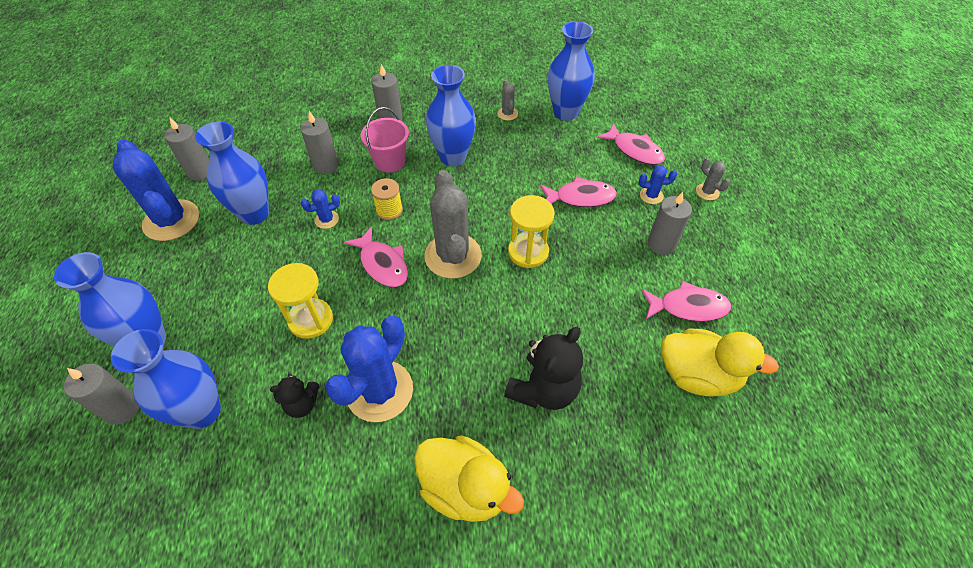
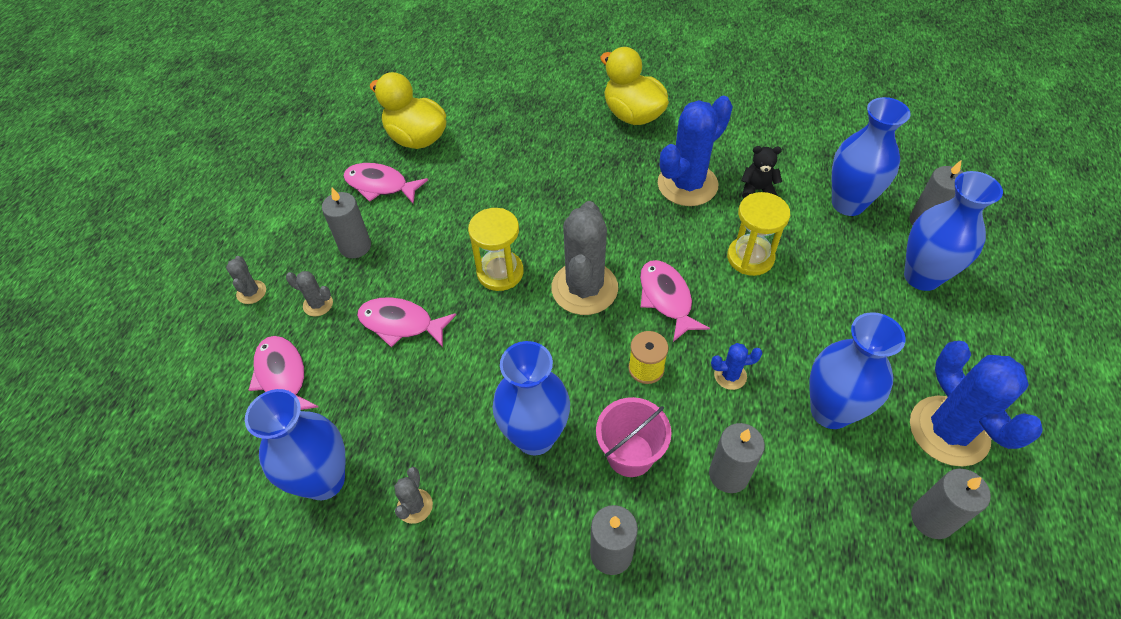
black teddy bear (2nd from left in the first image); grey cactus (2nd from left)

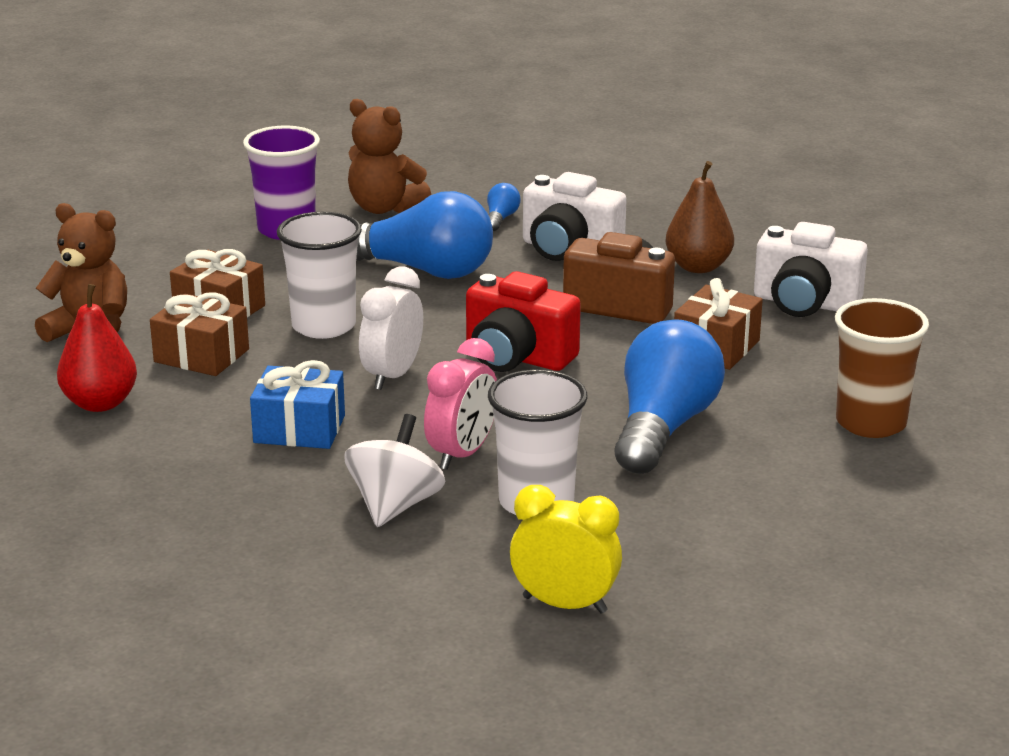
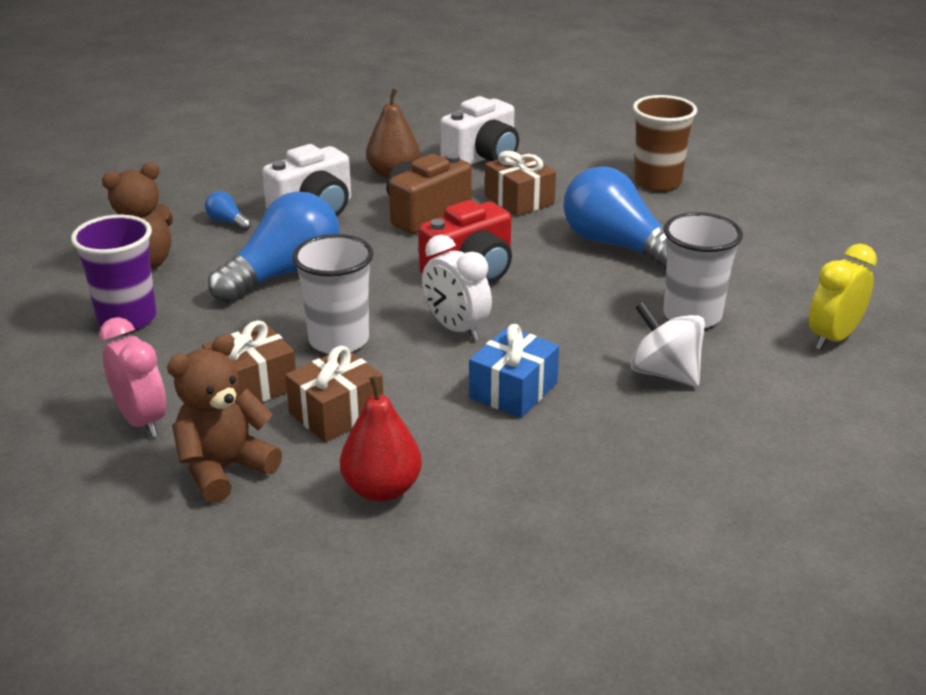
pink clock

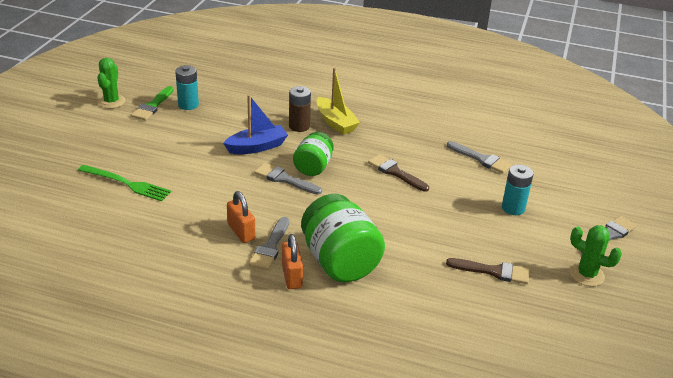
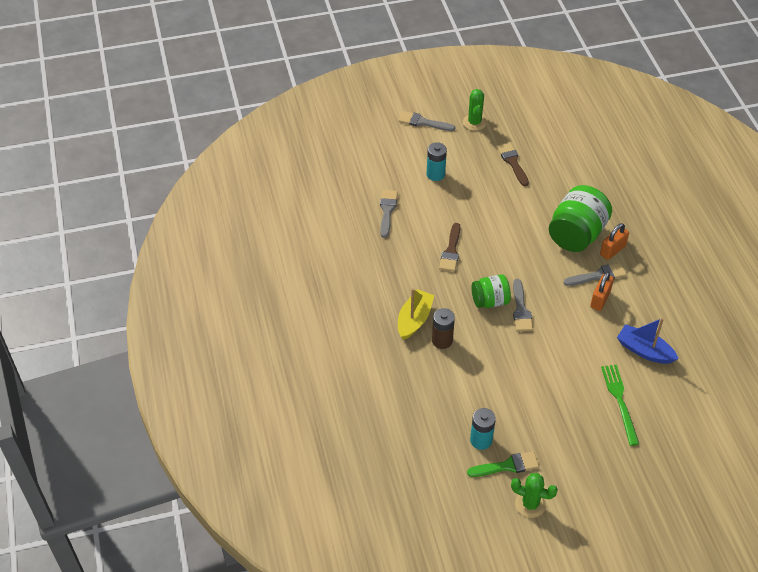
green cactus (2nd from left); blue boat

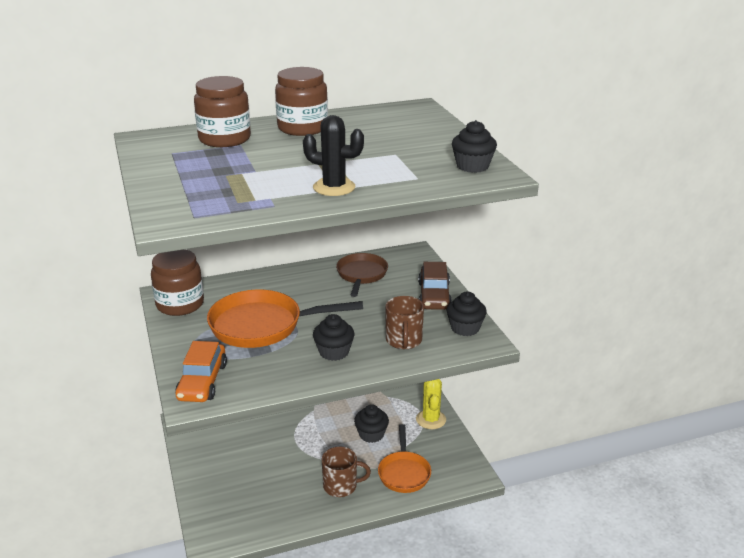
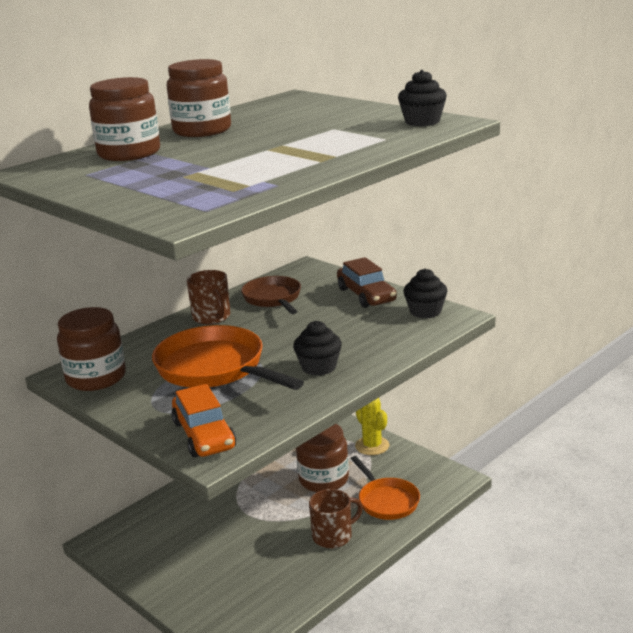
orange pan (1st from left); black cactus; brown jar (4th from left); brown mug (1st from left)

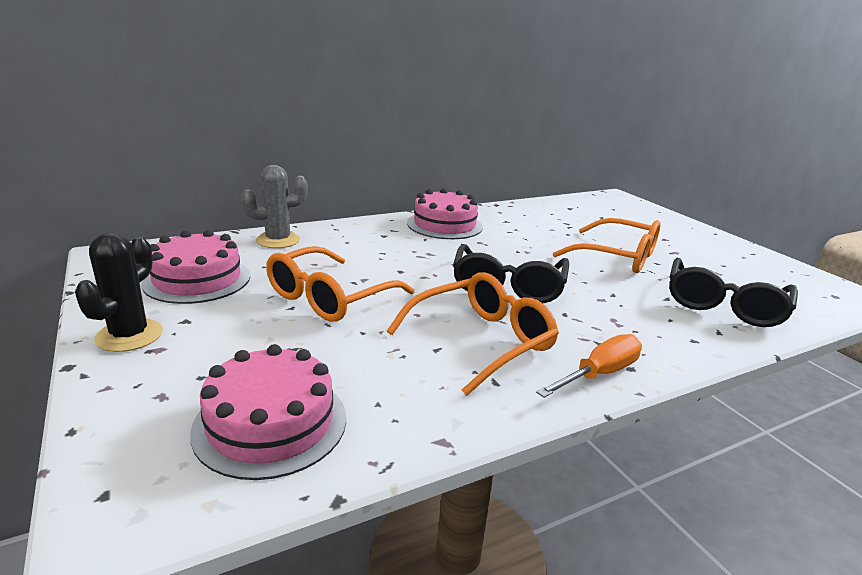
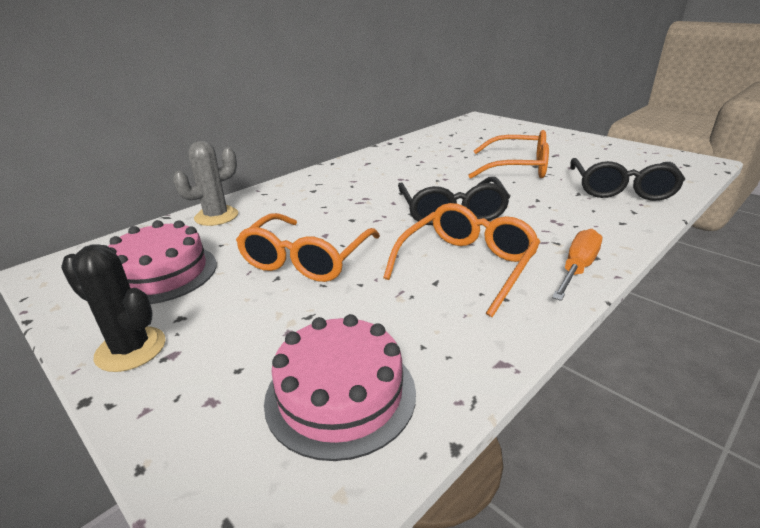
black cactus; pink cake (3rd from left in the first image)

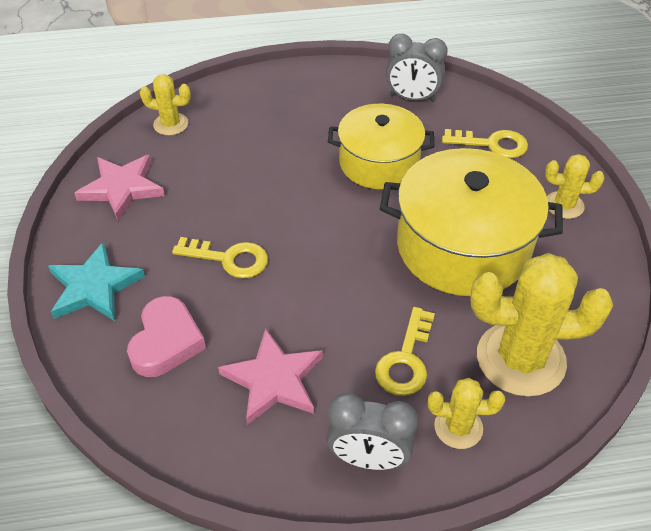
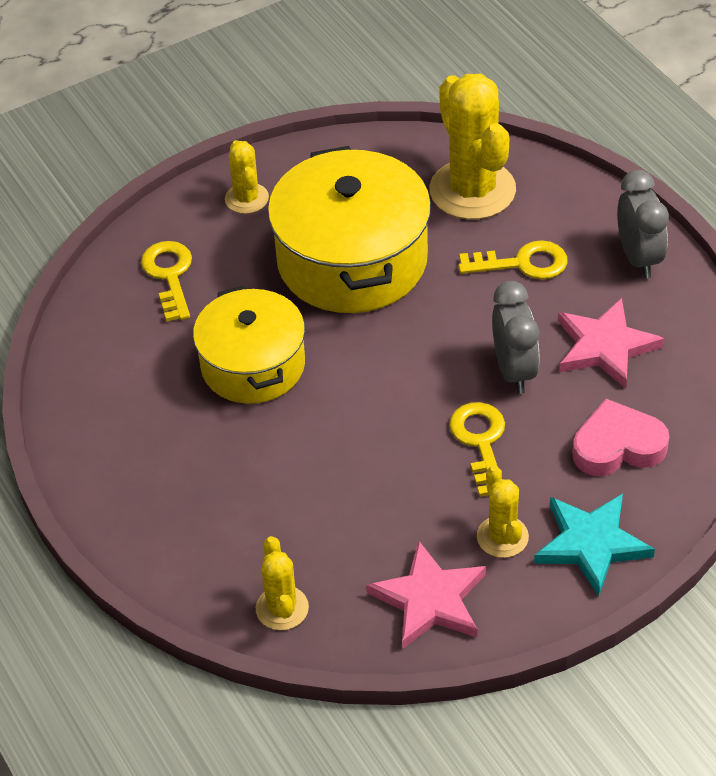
grey clock (1st from left); yellow cactus (4th from left)

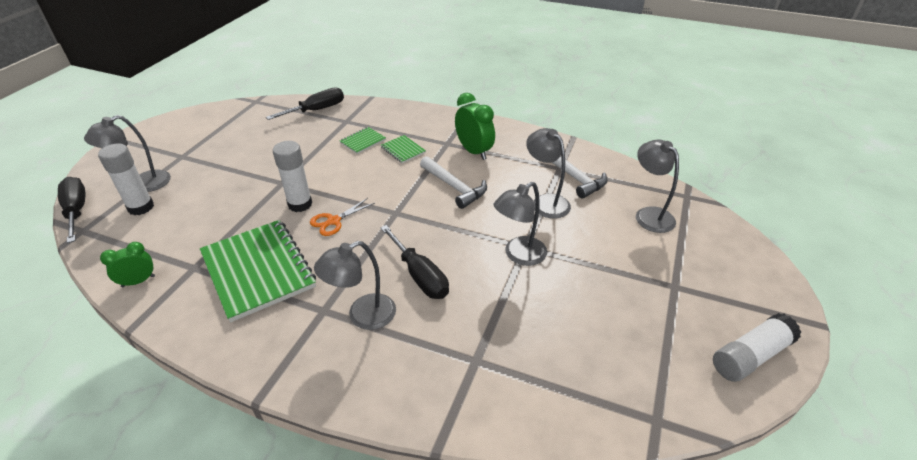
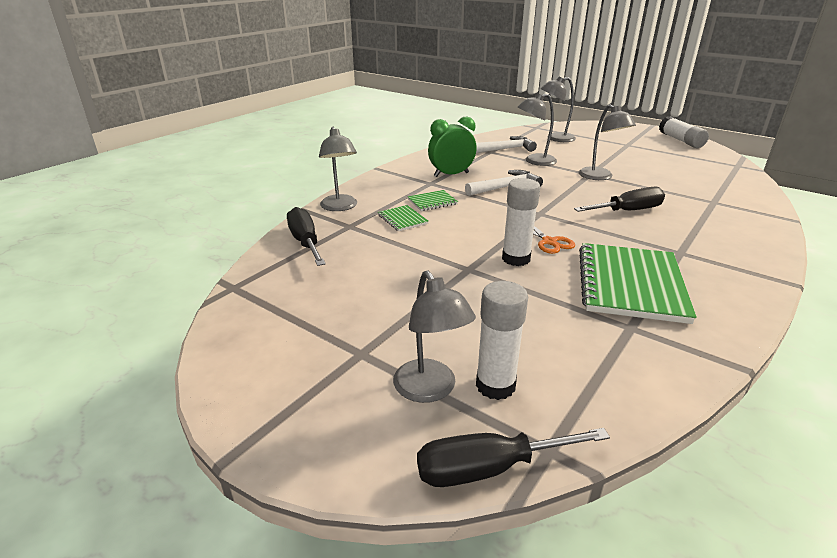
green clock (1st from left in the first image); green notebook (3rd from left); grey lamp (1st from left)

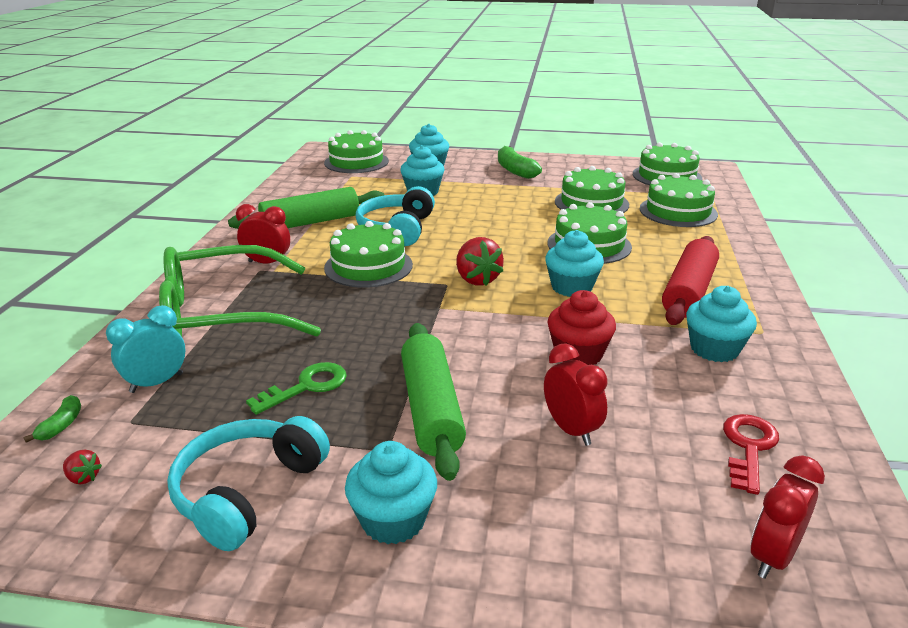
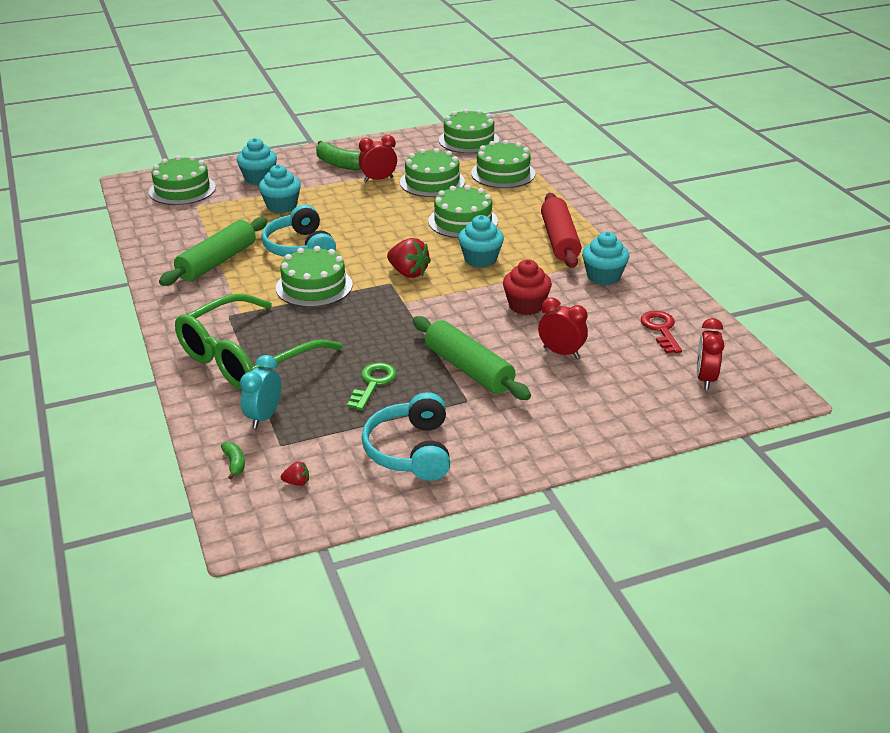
red clock (1st from left); turquoise cupcake (1st from left in the first image)

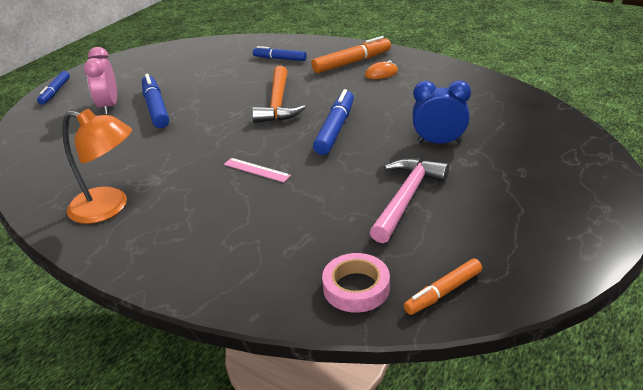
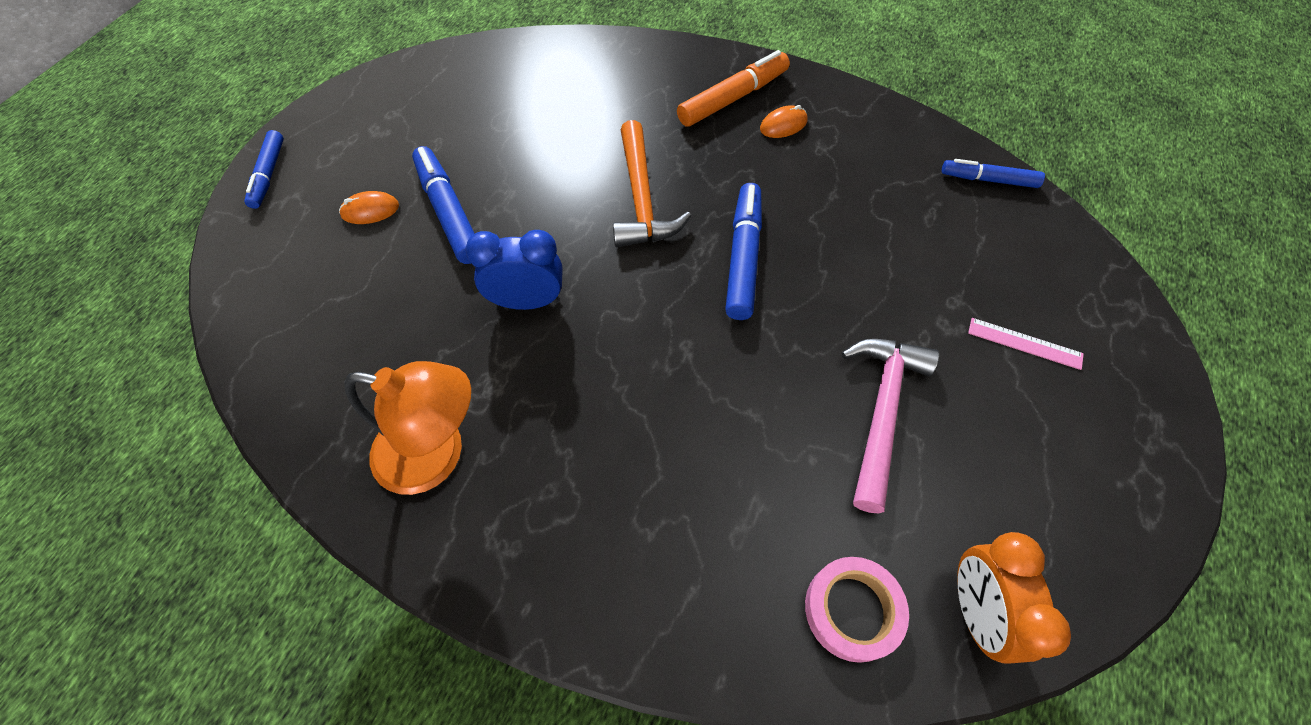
orange mouse (1st from left); pink ruler; blue marker (4th from left); orange clock; blue clock

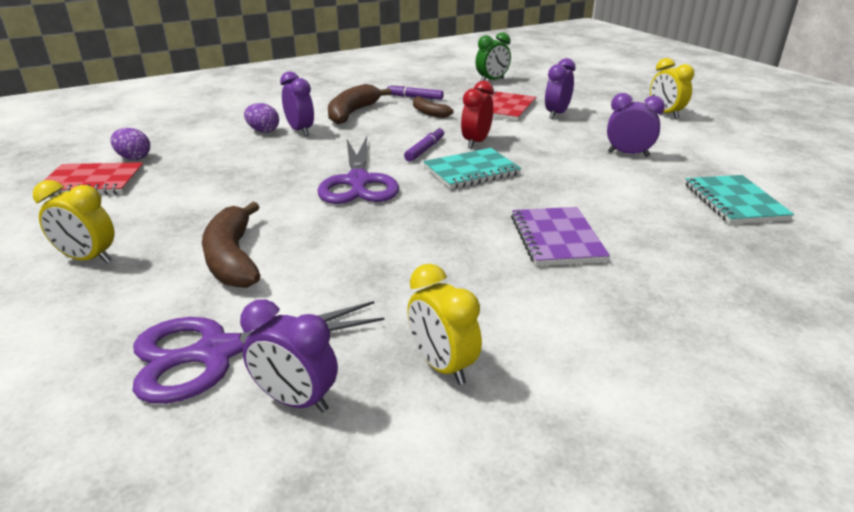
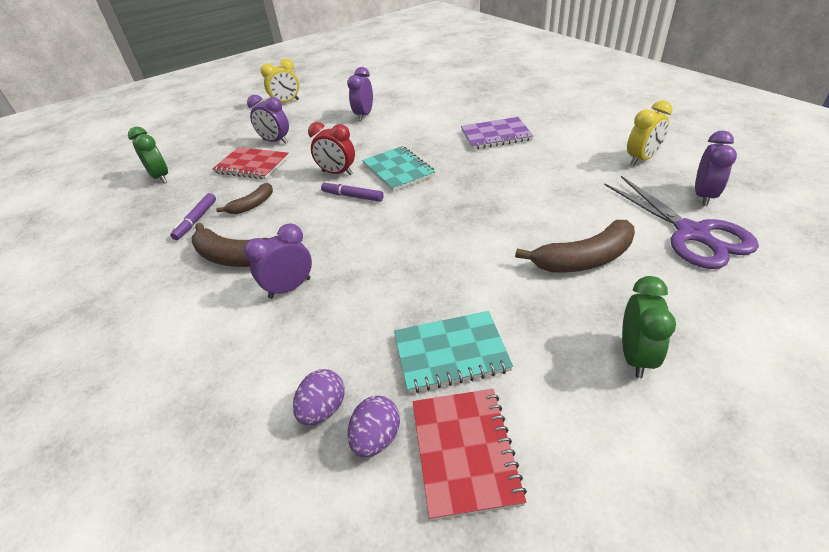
green clock (2nd from left); purple egg (1st from left); purple scissors (2nd from left in the first image); turquoise notebook (2nd from left)

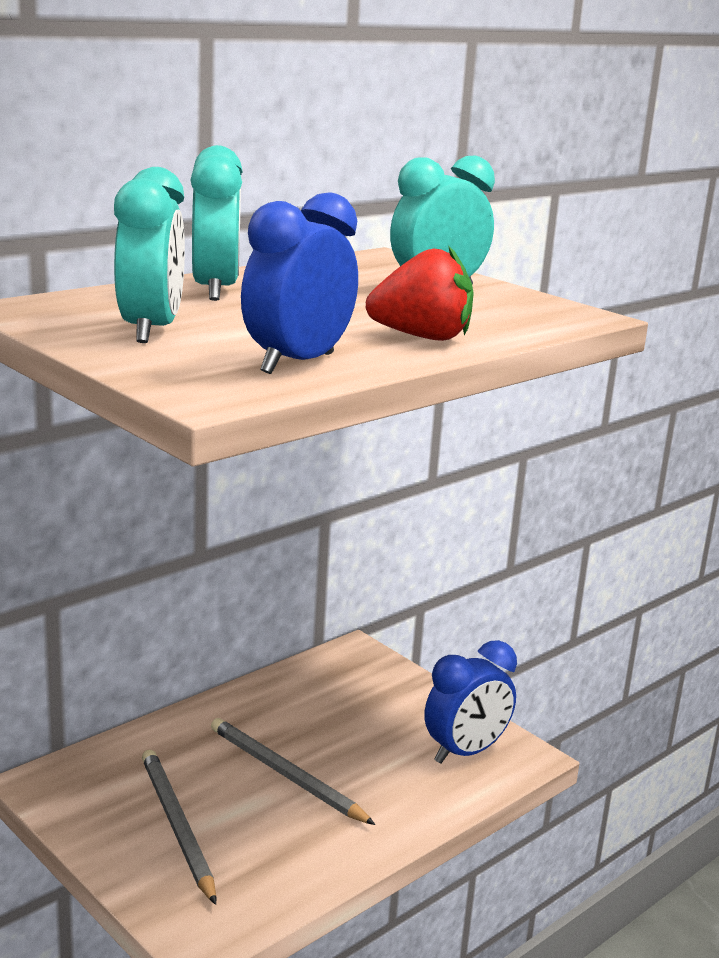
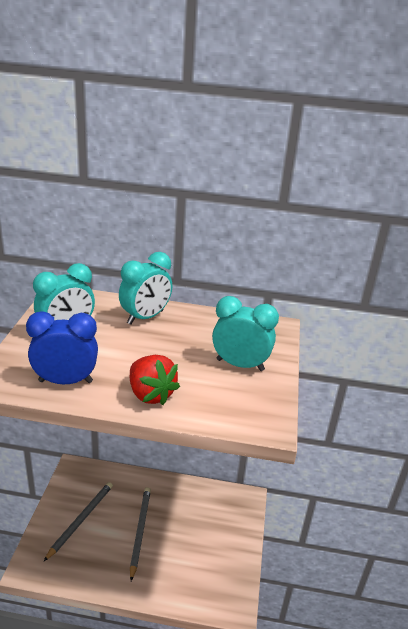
blue clock (2nd from left in the first image)

